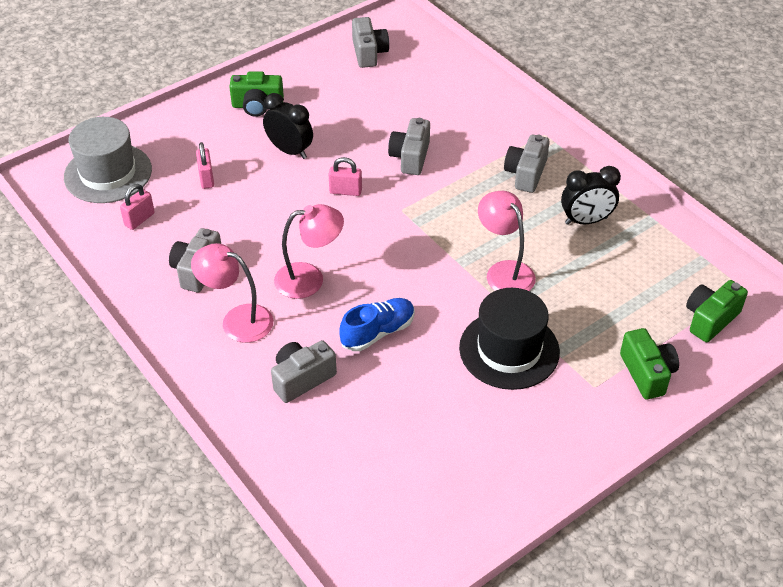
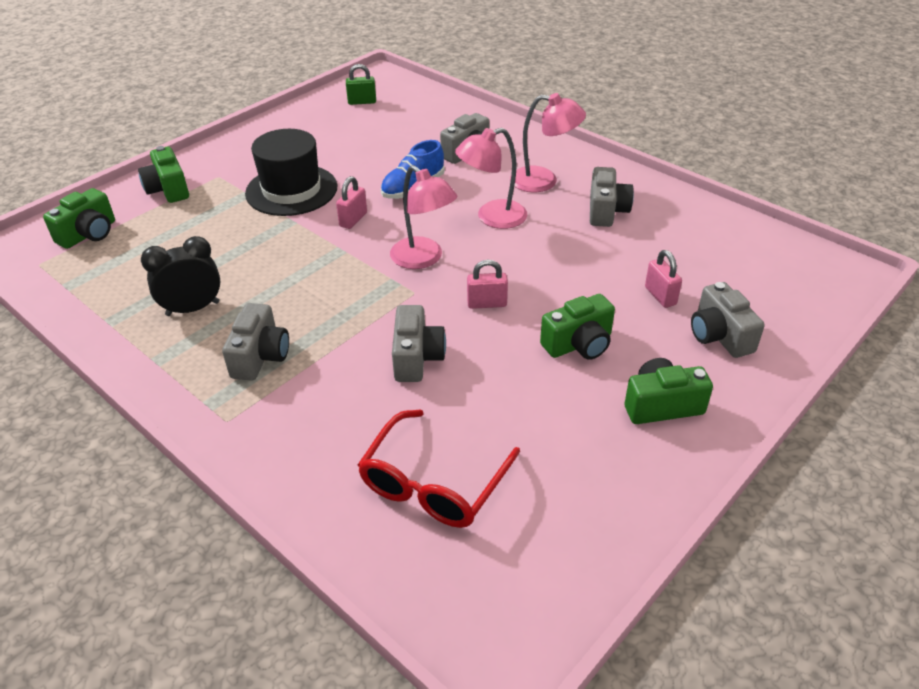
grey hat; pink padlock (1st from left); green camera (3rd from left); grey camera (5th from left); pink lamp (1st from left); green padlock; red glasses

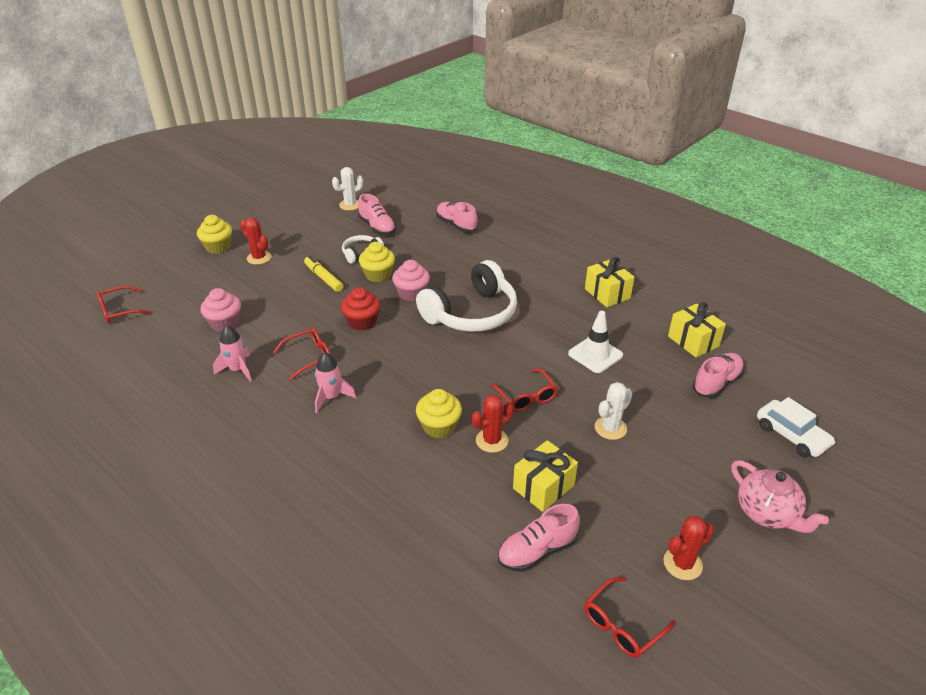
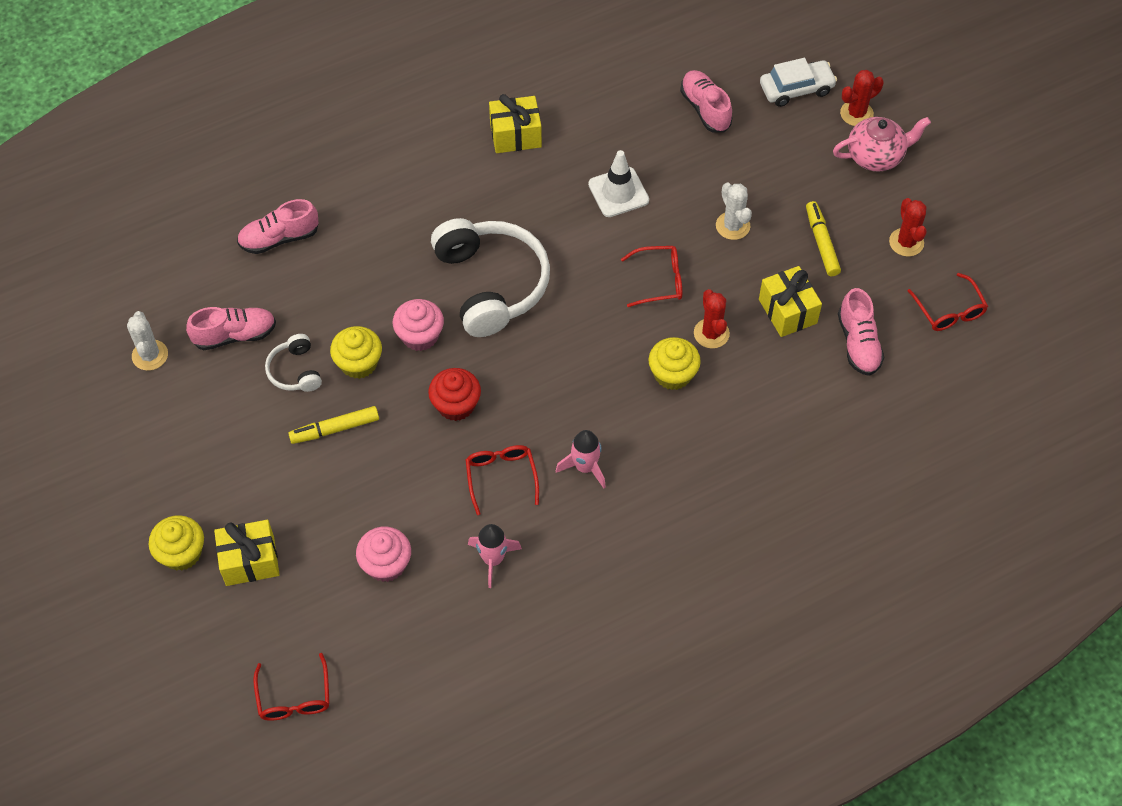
red cactus (2nd from left); yellow gift (1st from left); yellow marker (2nd from left)

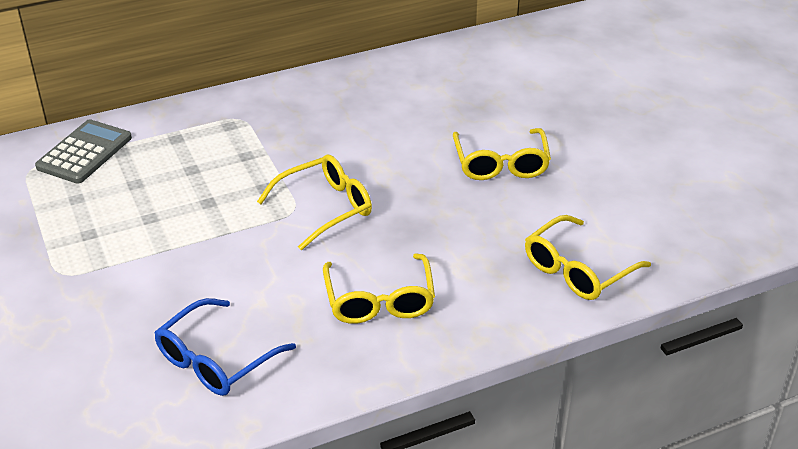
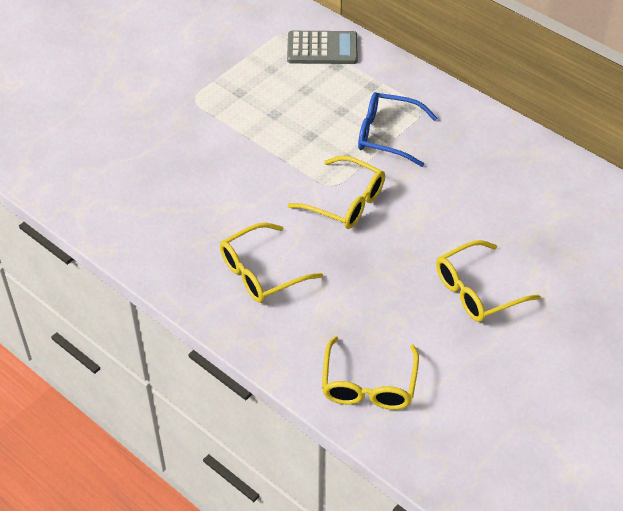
blue glasses; yellow glasses (3rd from left)

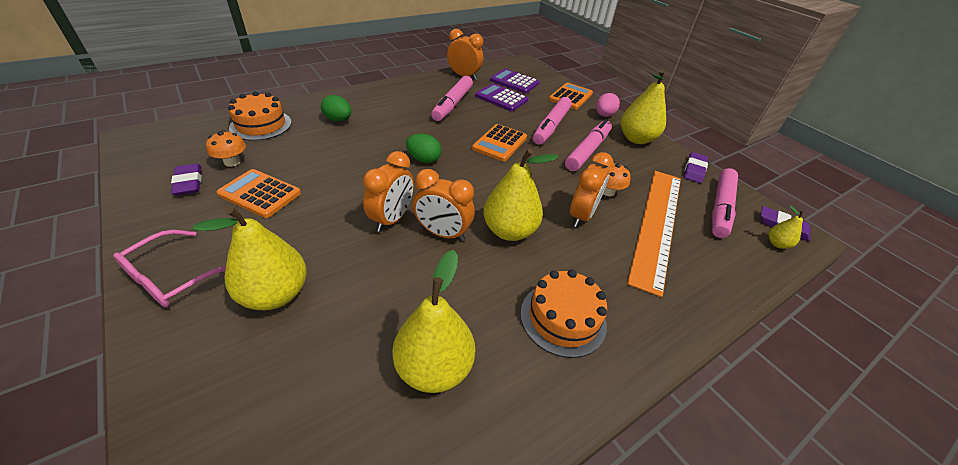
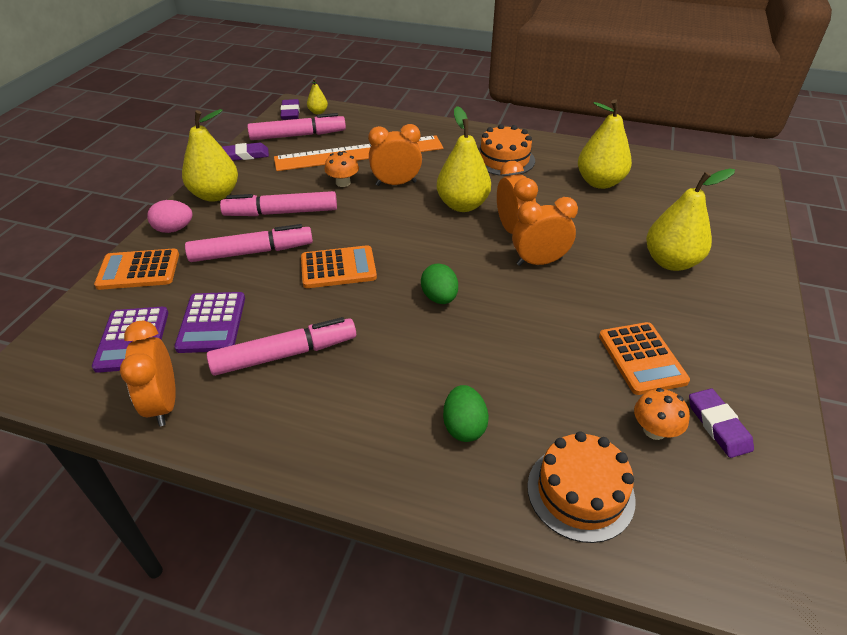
pink glasses; purple eraser (3rd from left)

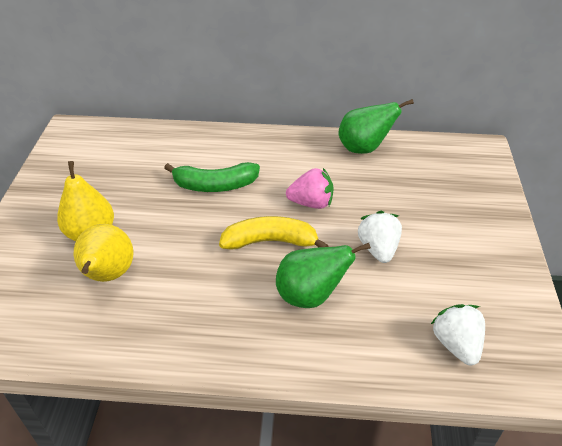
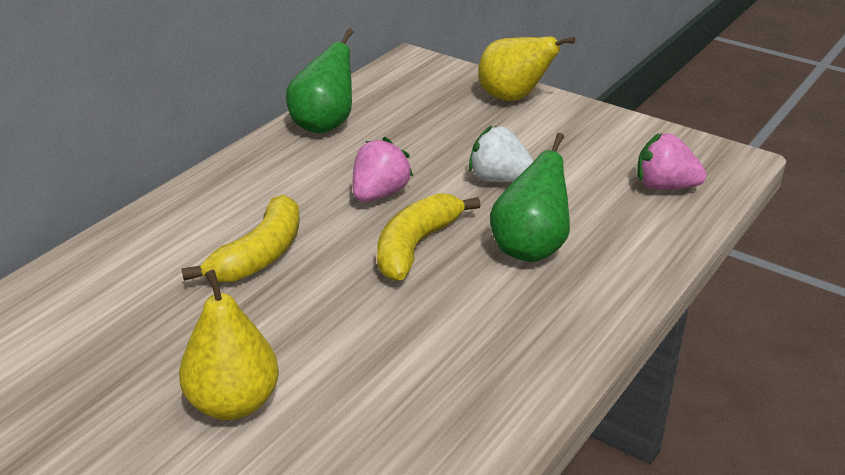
yellow pear (2nd from left); yellow banana (1st from left); pink strawberry (2nd from left)

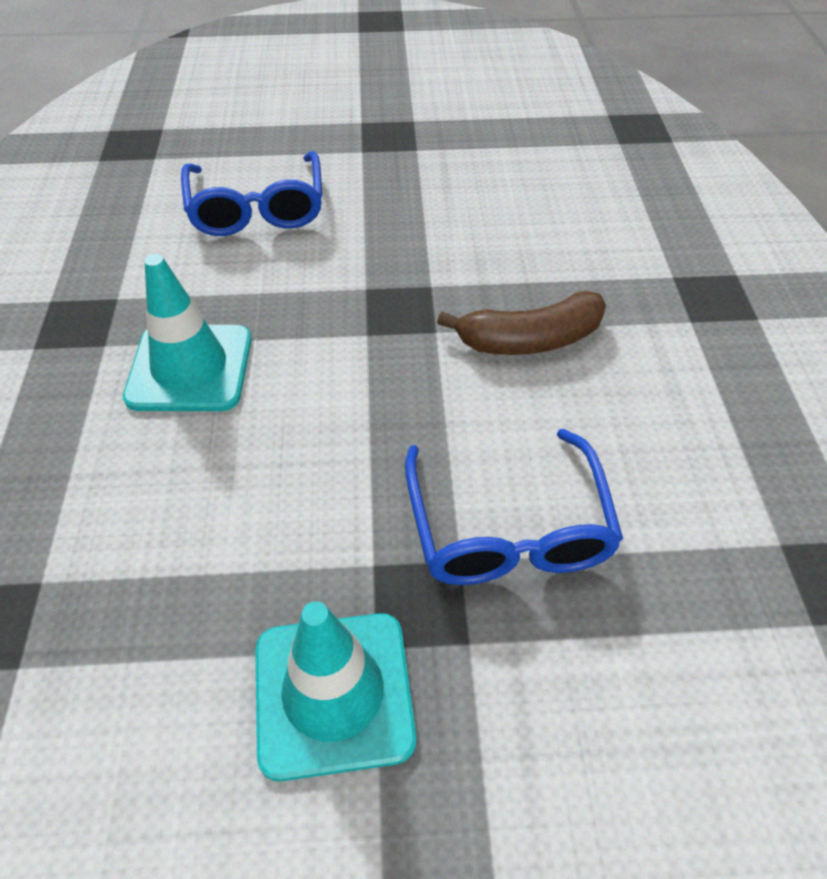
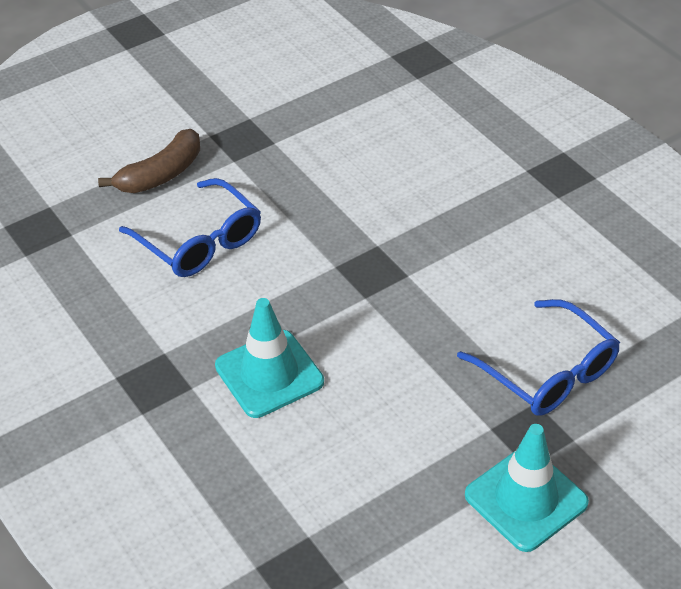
brown banana

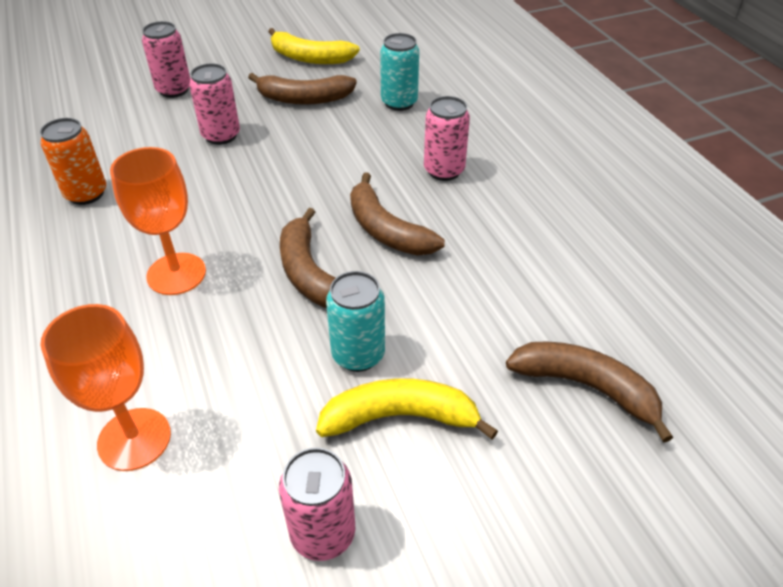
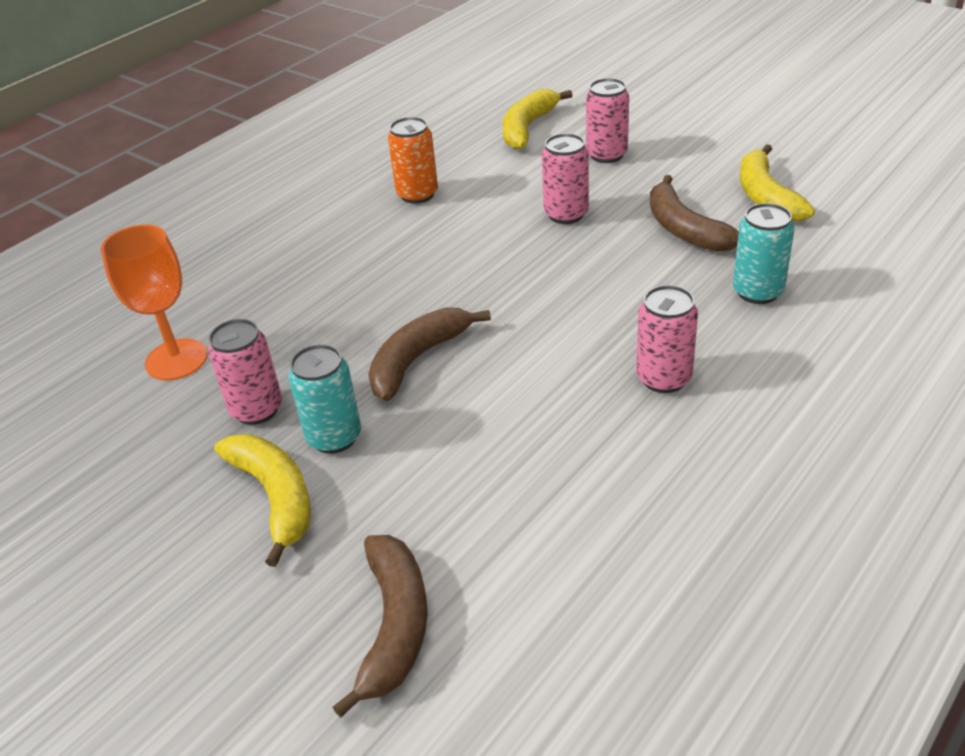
orange goblet (2nd from left in the first image); pink can (1st from left); brown banana (3rd from left in the first image); yellow banana (2nd from left)

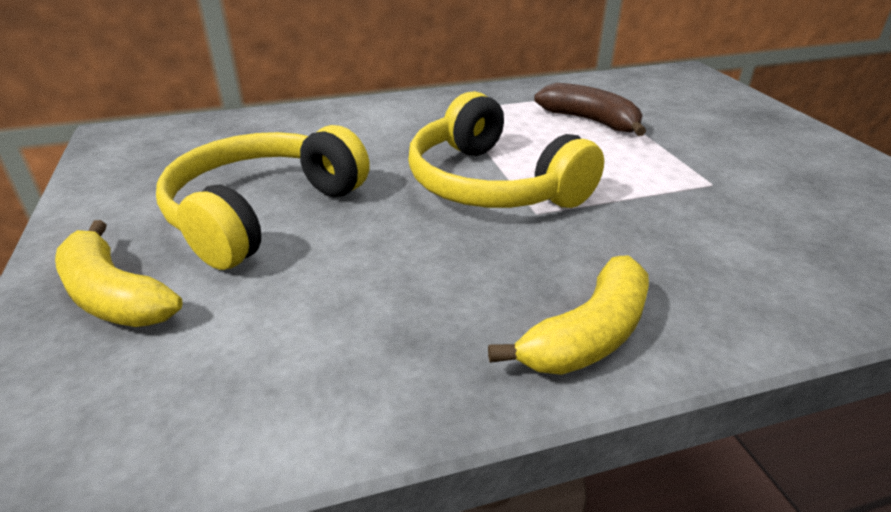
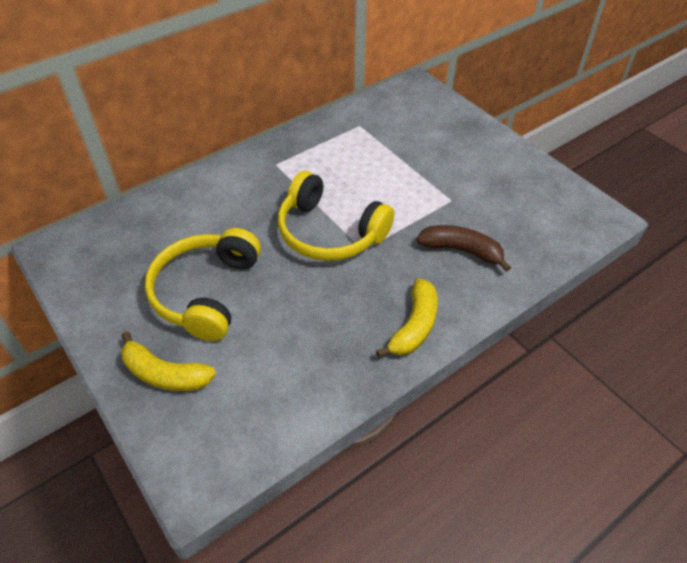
brown banana

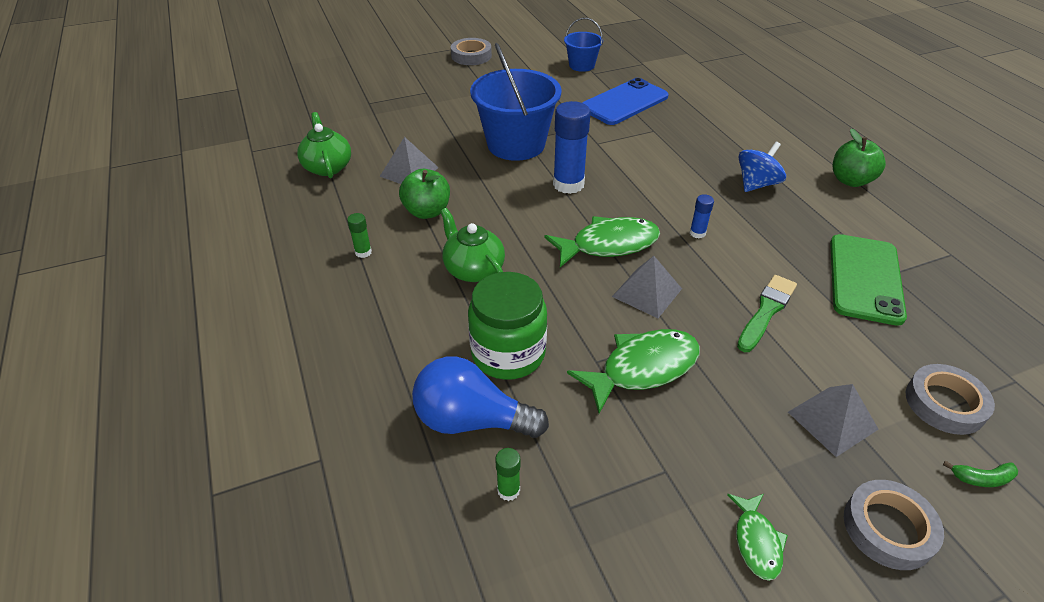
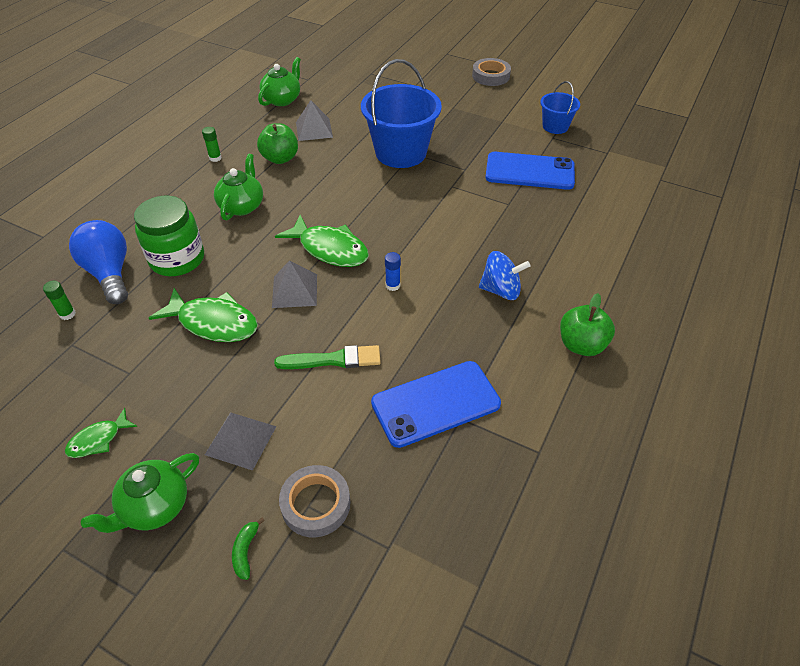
blue glue stick (1st from left in the first image); blue phone (1st from left); green teapot (1st from left); green banana

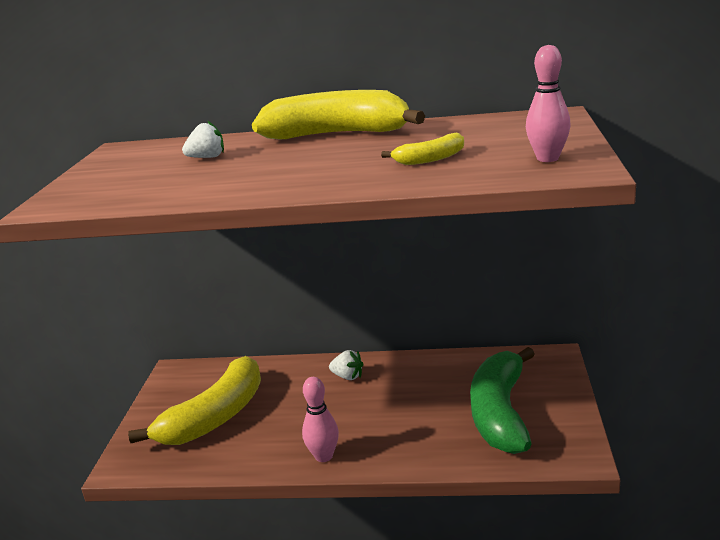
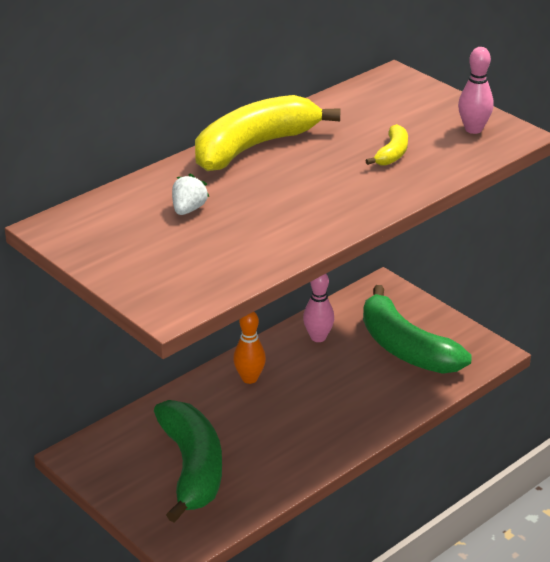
green banana (1st from left); pink bowling pin (1st from left); orange bowling pin

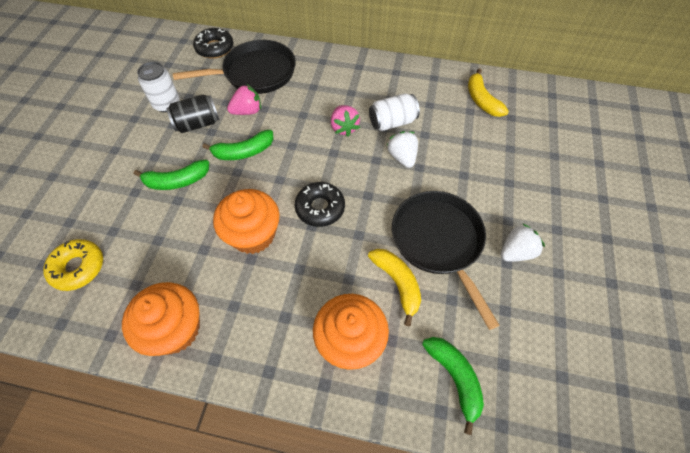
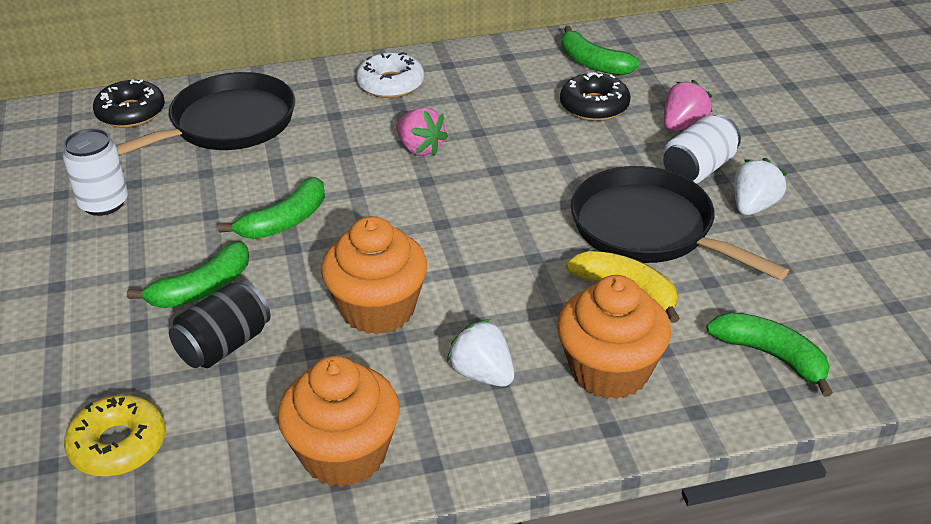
black can; pink strawberry (2nd from left); black donut (2nd from left); white can (2nd from left); white strawberry (1st from left); green banana (3rd from left); white donut

